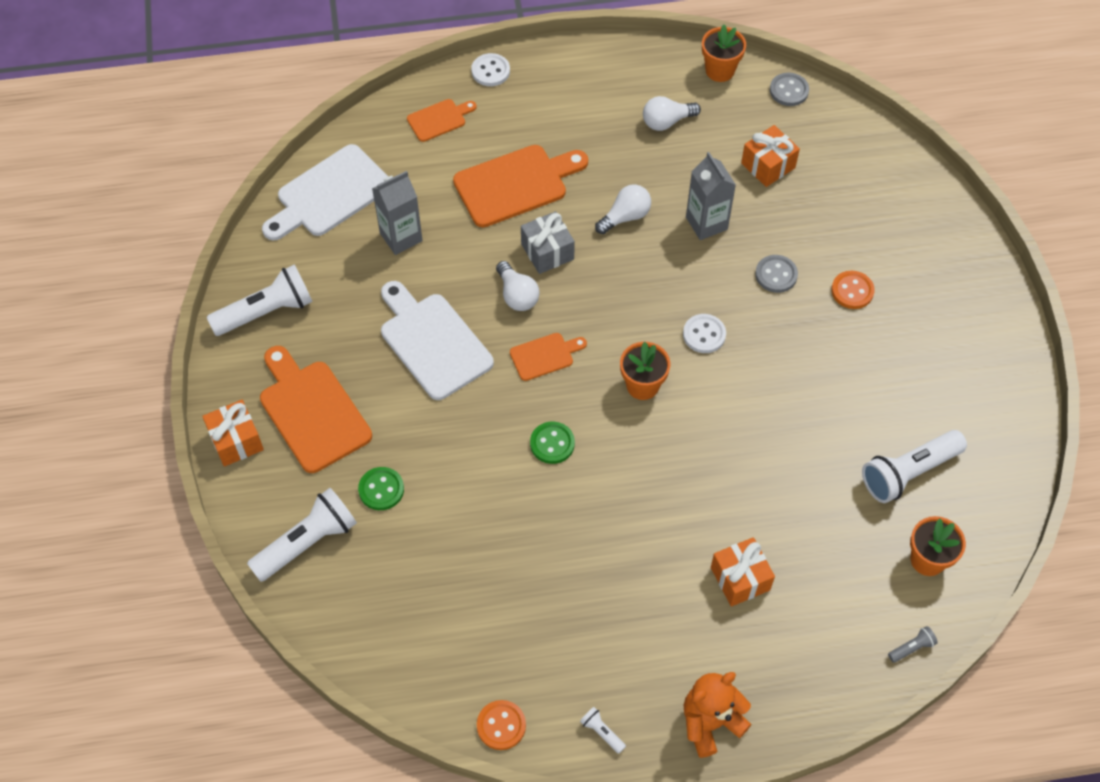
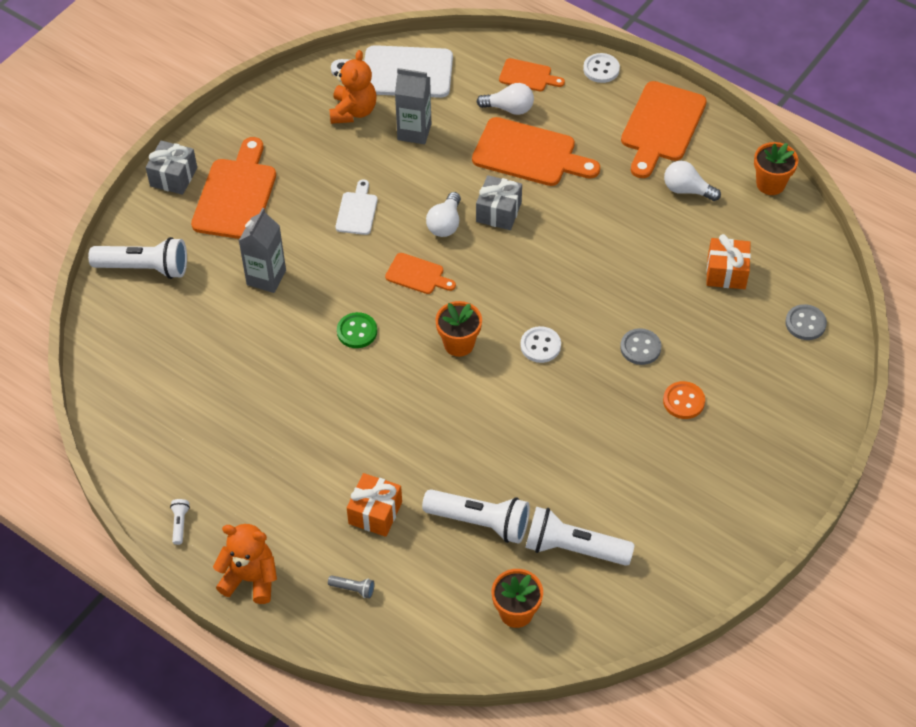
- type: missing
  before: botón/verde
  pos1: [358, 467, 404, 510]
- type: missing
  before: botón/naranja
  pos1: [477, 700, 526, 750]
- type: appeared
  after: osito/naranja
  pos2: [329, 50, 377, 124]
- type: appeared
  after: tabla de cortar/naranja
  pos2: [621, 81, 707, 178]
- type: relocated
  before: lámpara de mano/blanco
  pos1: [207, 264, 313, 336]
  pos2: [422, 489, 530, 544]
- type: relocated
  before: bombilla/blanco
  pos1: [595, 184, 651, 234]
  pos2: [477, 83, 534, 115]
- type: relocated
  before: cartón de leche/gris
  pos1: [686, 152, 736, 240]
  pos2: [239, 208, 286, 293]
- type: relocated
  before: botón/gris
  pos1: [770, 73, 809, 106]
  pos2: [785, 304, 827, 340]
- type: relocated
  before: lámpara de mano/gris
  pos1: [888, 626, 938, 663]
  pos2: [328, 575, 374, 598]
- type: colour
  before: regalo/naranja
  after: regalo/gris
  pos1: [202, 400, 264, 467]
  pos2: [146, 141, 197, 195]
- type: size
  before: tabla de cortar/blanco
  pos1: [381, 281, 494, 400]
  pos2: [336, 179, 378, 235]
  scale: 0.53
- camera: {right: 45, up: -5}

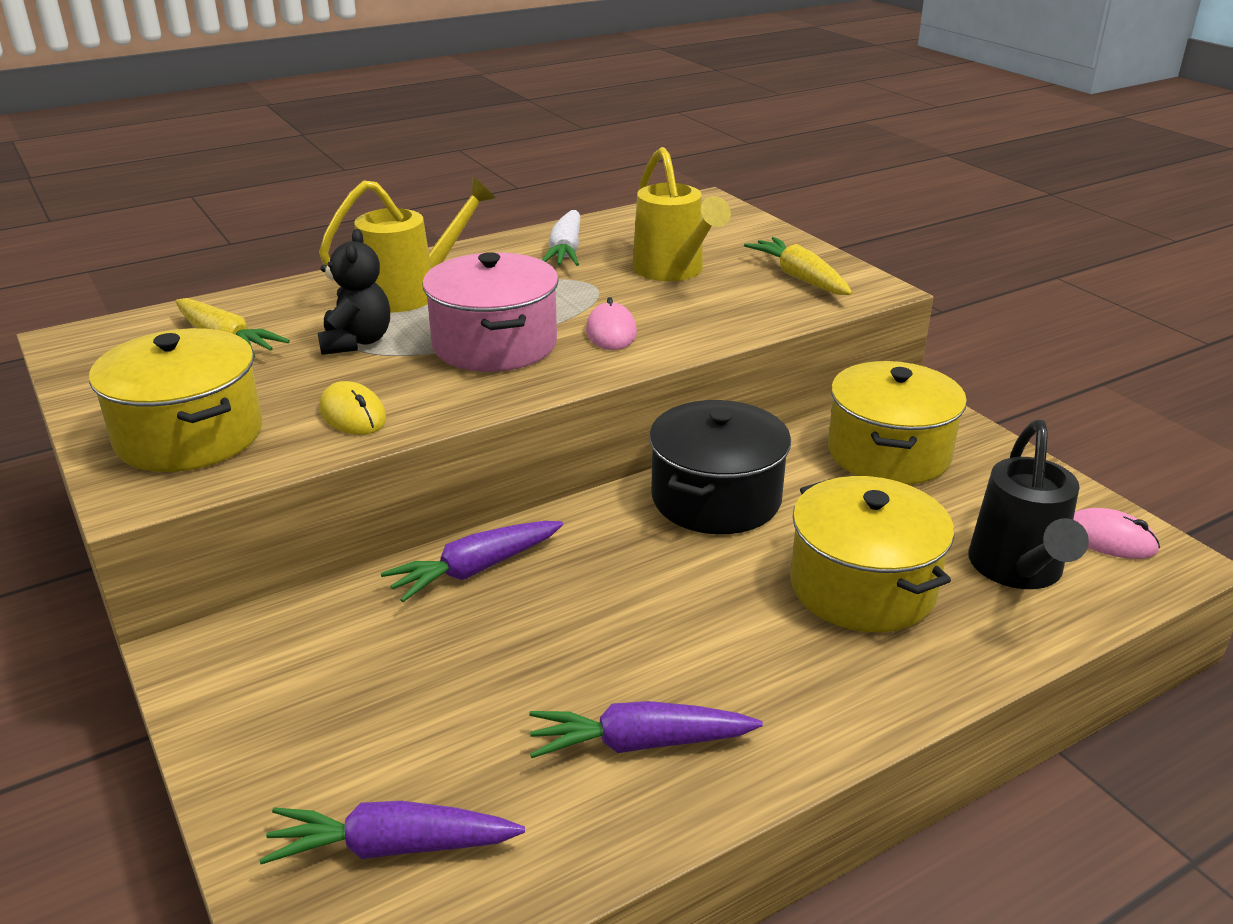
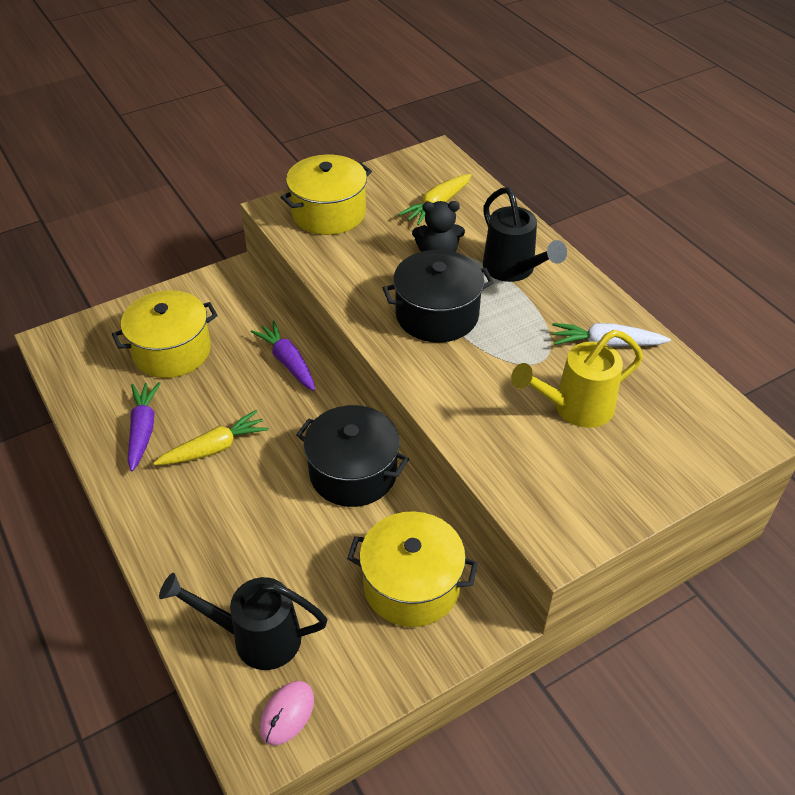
- type: missing
  before: zanahoria/morado
  pos1: [259, 801, 525, 864]
- type: missing
  before: ratón/amarillo
  pos1: [319, 381, 386, 435]
- type: missing
  before: ratón/rosa
  pos1: [586, 297, 637, 350]
- type: relocated
  before: zanahoria/amarillo
  pos1: [744, 237, 852, 295]
  pos2: [154, 410, 269, 465]
- type: relocated
  before: olla/amarillo
  pos1: [790, 476, 954, 632]
  pos2: [112, 290, 218, 378]
- type: colour
  before: regadera/amarillo
  after: regadera/negro
  pos1: [319, 177, 496, 312]
  pos2: [483, 187, 567, 282]
- type: colour
  before: olla/rosa
  after: olla/negro
  pos1: [422, 252, 559, 372]
  pos2: [383, 250, 494, 342]
- camera: {right: 90, up: 15}

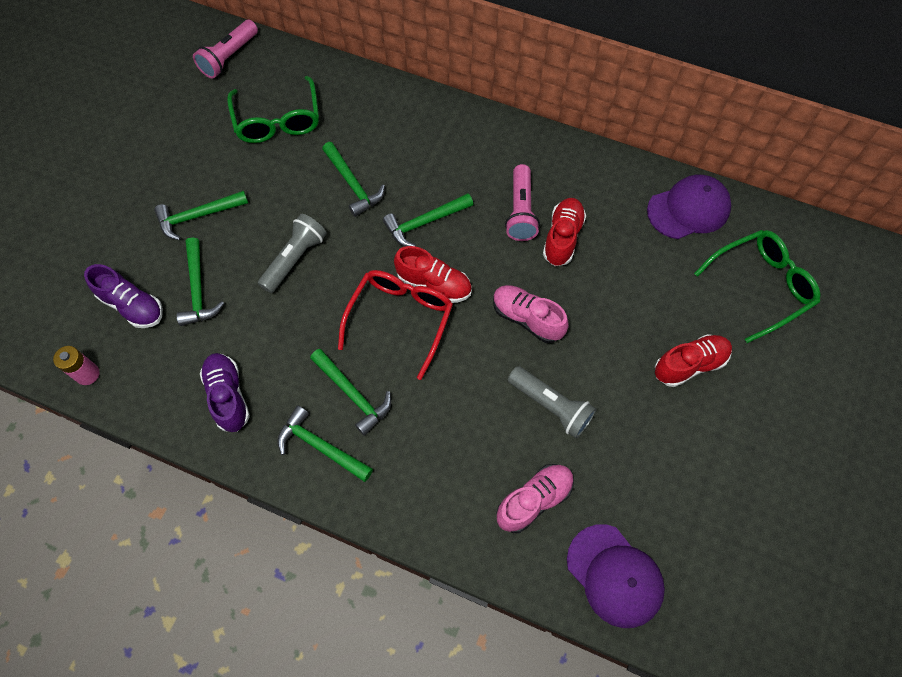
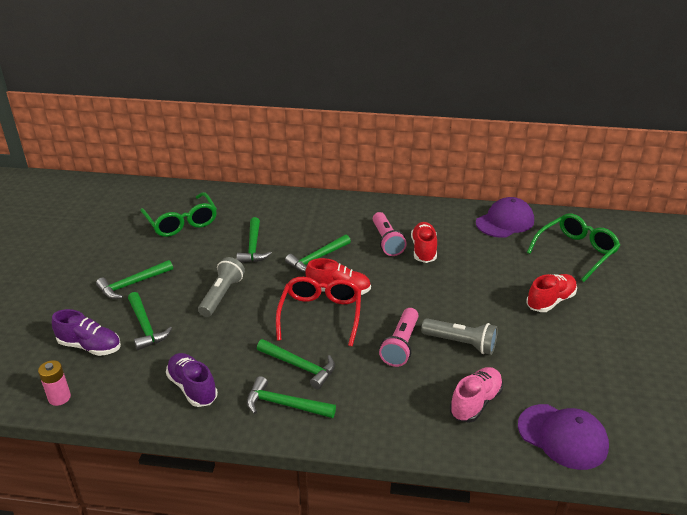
- type: missing
  before: zapato/rosa
  pos1: [493, 285, 569, 343]
- type: relocated
  before: lámpara de mano/rosa
  pos1: [193, 20, 258, 79]
  pos2: [379, 308, 418, 367]
- type: spun
  before: martillo/verde
  pos1: [322, 142, 385, 217]
  pos2: [237, 217, 272, 263]
  turn: 45
- camera: {right: -15, up: -30}

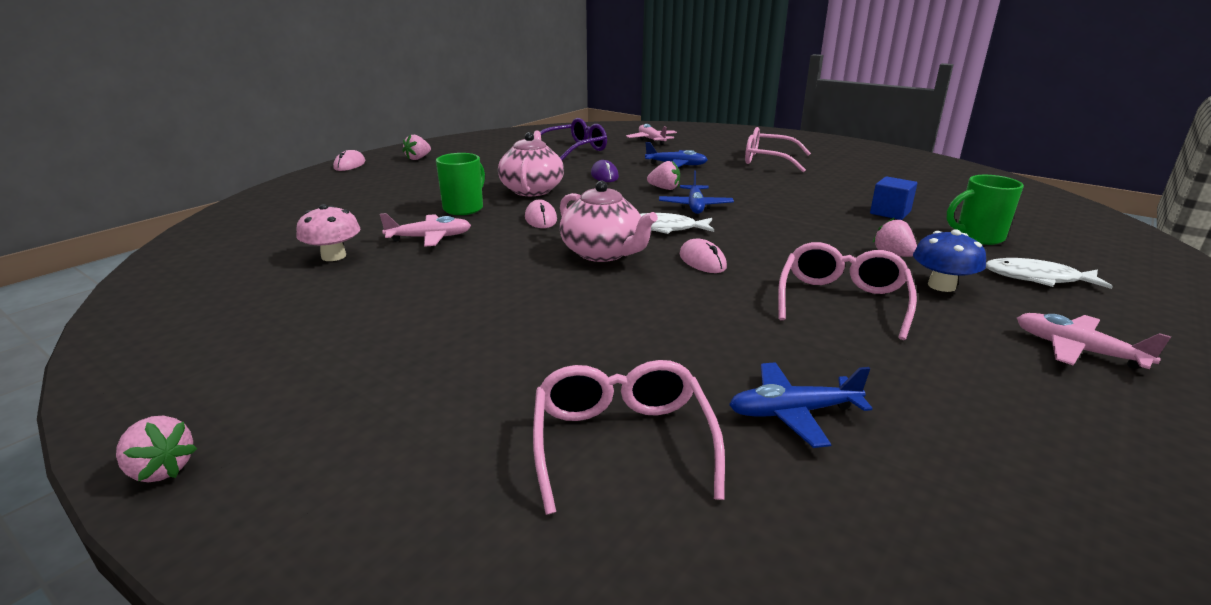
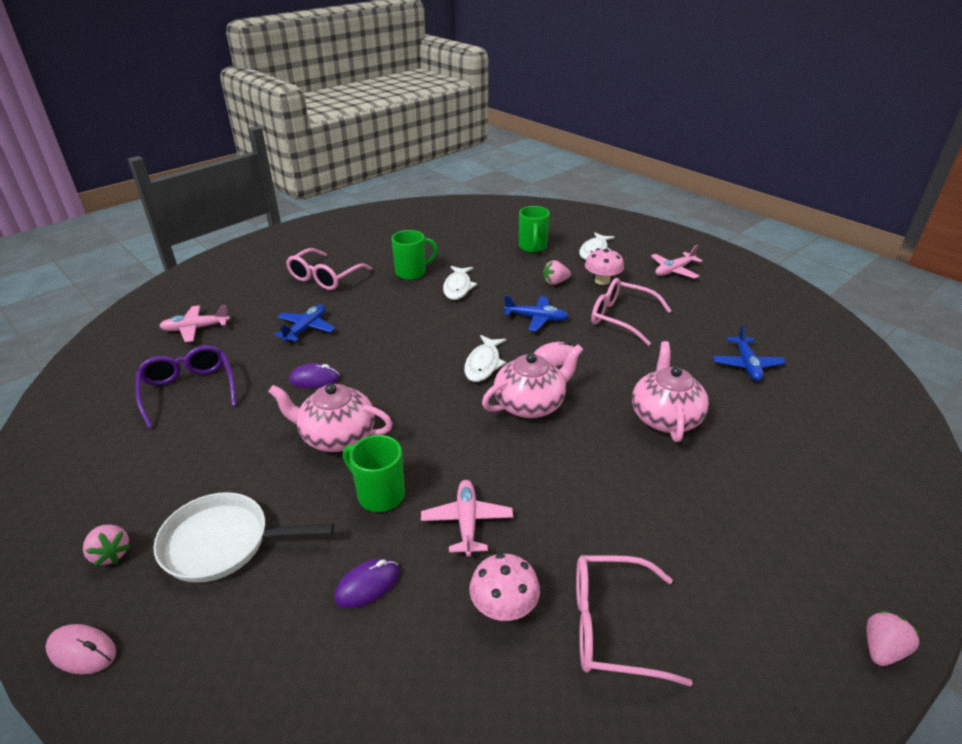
- type: missing
  before: ratón/rosa
  pos1: [525, 199, 557, 228]
- type: missing
  before: fresa/rosa
  pos1: [647, 161, 680, 190]
- type: missing
  before: cubo/azul
  pos1: [870, 176, 917, 220]
- type: appeared
  after: sartén/blanco
  pos2: [153, 492, 334, 583]
- type: appeared
  after: ratón/morado
  pos2: [334, 558, 400, 608]
- type: appeared
  after: taza/verde
  pos2: [392, 230, 438, 280]
- type: appeared
  after: pez/blanco
  pos2: [443, 266, 477, 300]
- type: appeared
  after: tetera/rosa
  pos2: [632, 341, 709, 442]
- type: relocated
  before: gafas/rosa
  pos1: [533, 360, 725, 515]
  pos2: [576, 555, 693, 687]
- type: relocated
  before: avión/azul
  pos1: [659, 170, 734, 214]
  pos2: [504, 295, 569, 331]
- type: colour
  before: seta/azul
  after: seta/rosa
  pos1: [913, 229, 986, 292]
  pos2: [585, 248, 624, 285]
- camera: {right: -80, up: 10}

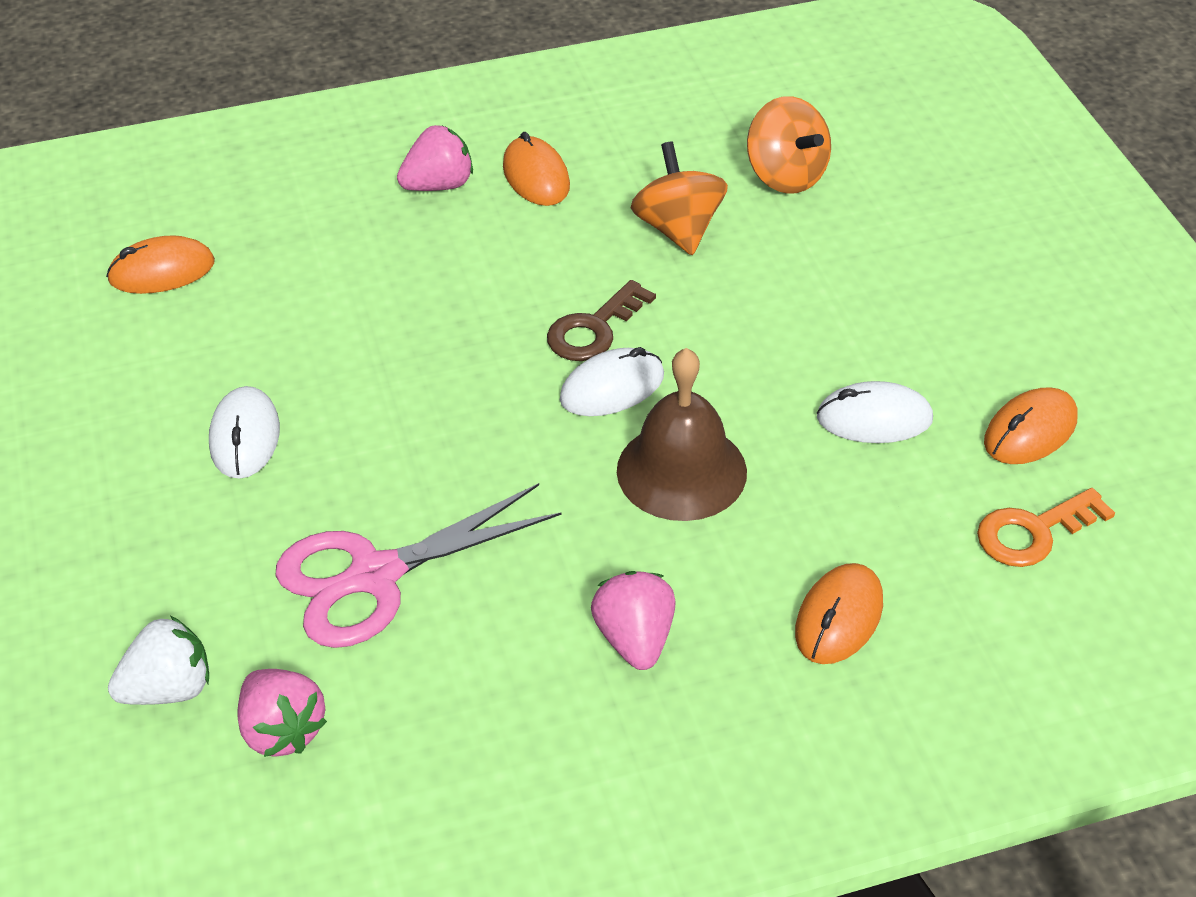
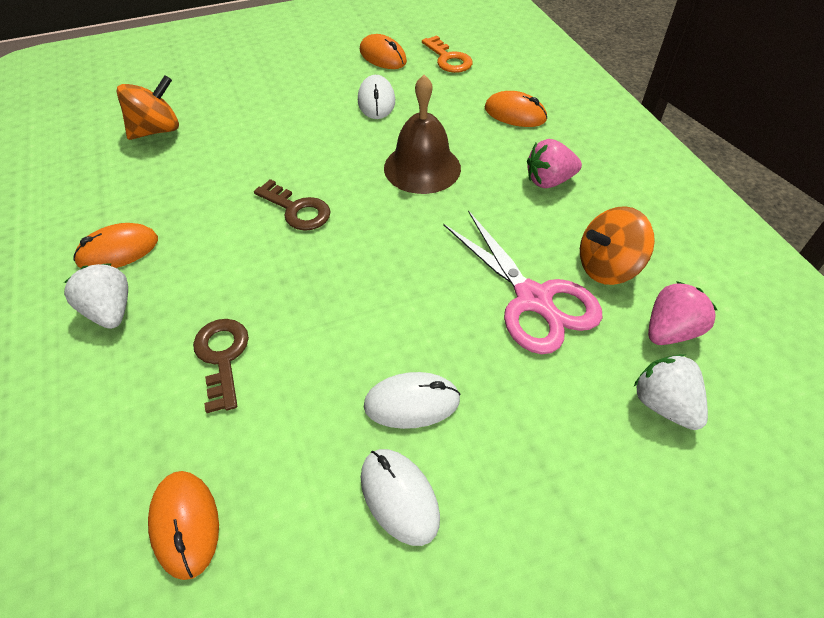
- type: appeared
  after: llave/marrón
  pos2: [193, 319, 249, 413]
- type: relocated
  before: ratón/blanco
  pos1: [560, 347, 664, 416]
  pos2: [361, 449, 440, 546]
- type: relocated
  before: peonza/naranja
  pos1: [631, 142, 728, 255]
  pos2: [580, 206, 655, 285]
- type: colour
  before: fresa/rosa
  after: fresa/blanco
  pos1: [397, 125, 473, 191]
  pos2: [64, 263, 128, 329]
- camera: {right: -95, up: 5}

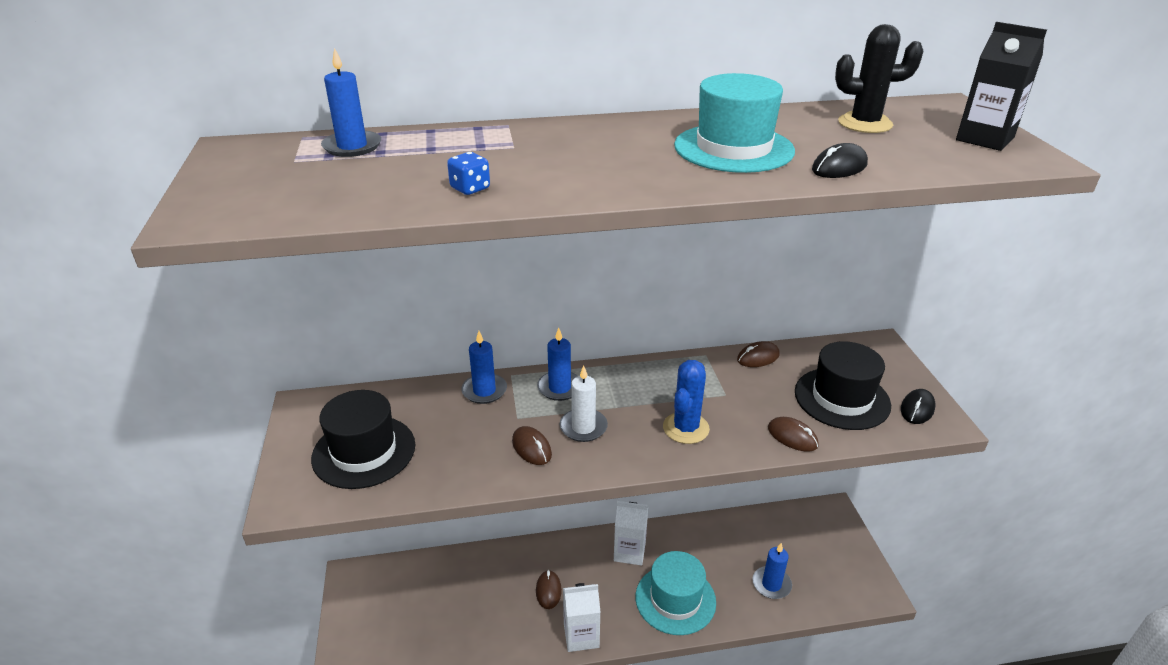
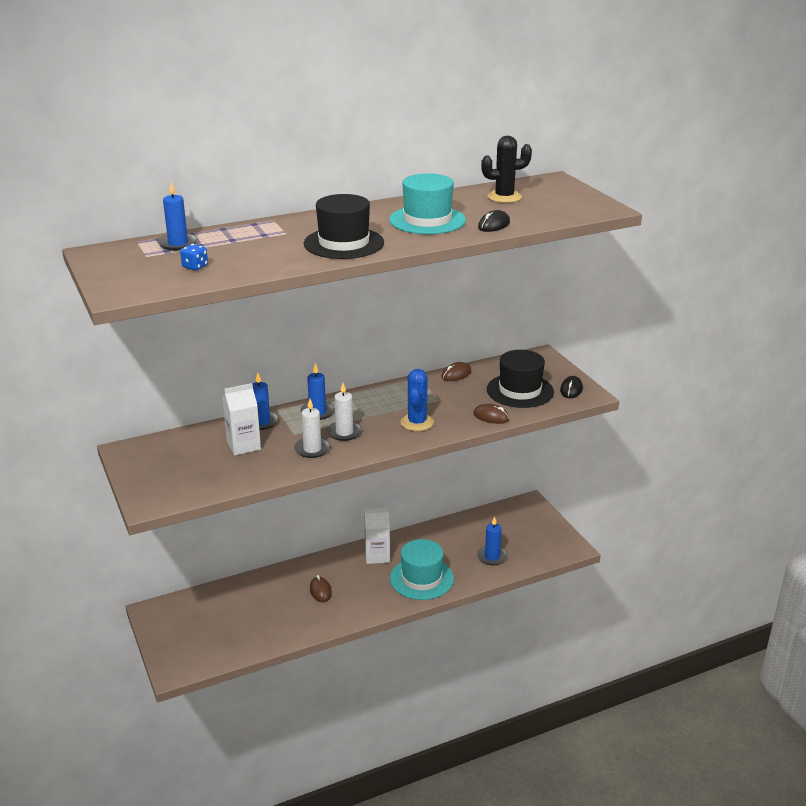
- type: missing
  before: cartón de leche/negro
  pos1: [956, 22, 1047, 151]
- type: relocated
  before: sombrero/negro
  pos1: [311, 390, 415, 489]
  pos2: [304, 194, 384, 259]
- type: relocated
  before: dado/azul
  pos1: [447, 152, 490, 195]
  pos2: [180, 244, 208, 270]
- type: relocated
  before: cartón de leche/blanco
  pos1: [563, 583, 600, 652]
  pos2: [223, 383, 261, 455]
- type: exchanged
  before: ratón/marrón
  after: vela/blanco
  pos1: [512, 426, 552, 465]
  pos2: [294, 399, 331, 458]
- camera: {right: -15, up: -5}

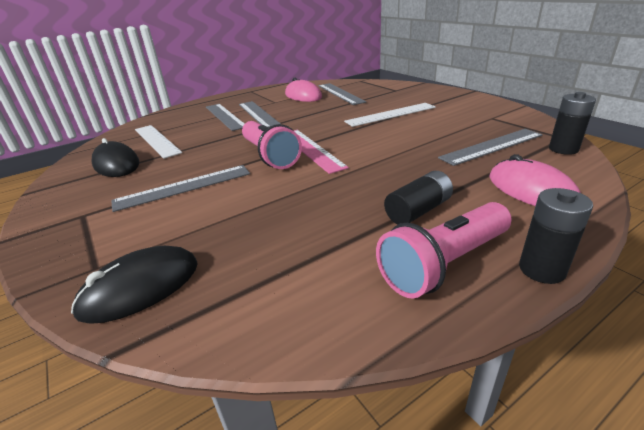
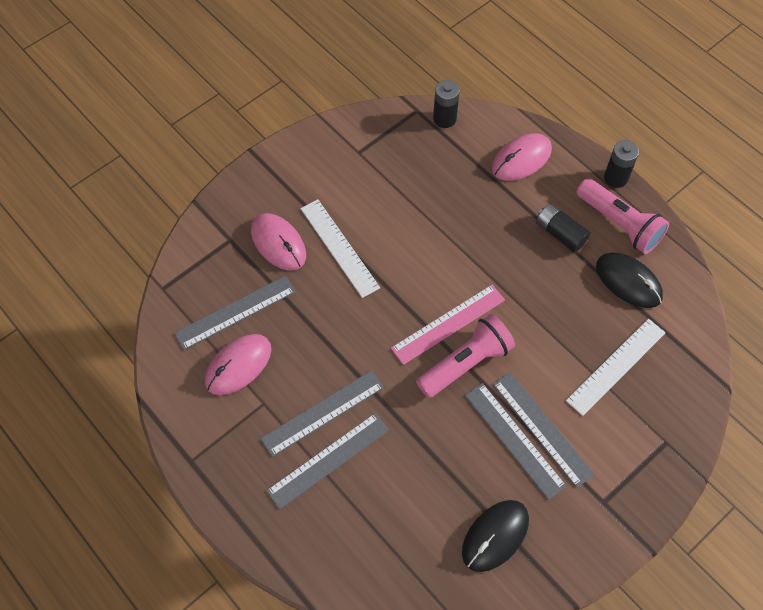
- type: appeared
  after: ratón/rosa
  pos2: [251, 213, 306, 271]
- type: relocated
  before: ratón/negro
  pos1: [71, 246, 198, 324]
  pos2: [596, 253, 663, 308]
- type: relocated
  before: regla/blanco
  pos1: [135, 125, 182, 159]
  pos2: [566, 319, 666, 416]
- type: relocated
  before: regla/gris
  pos1: [438, 129, 543, 166]
  pos2: [465, 383, 567, 500]
- camera: {right: -100, up: 30}

